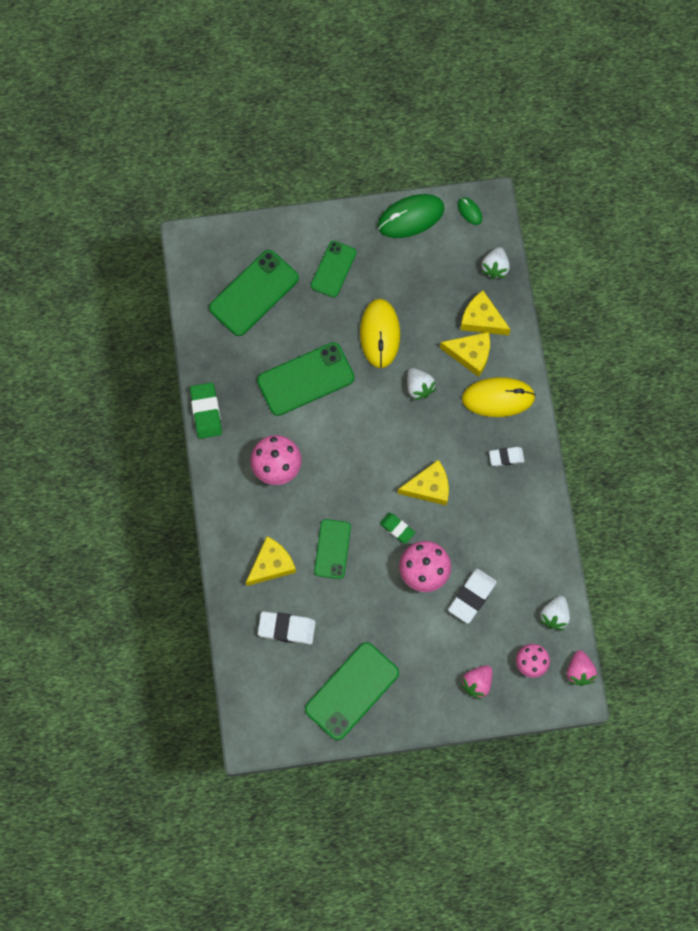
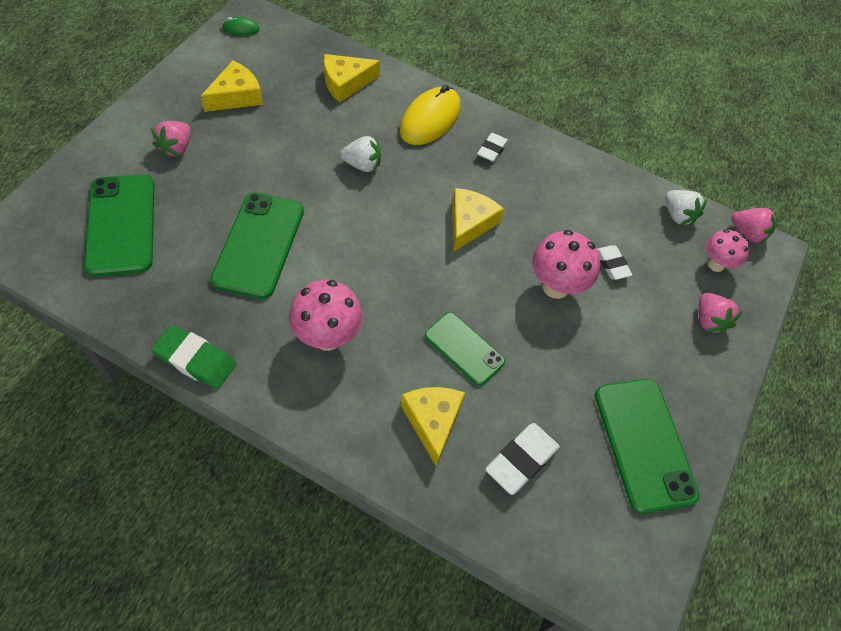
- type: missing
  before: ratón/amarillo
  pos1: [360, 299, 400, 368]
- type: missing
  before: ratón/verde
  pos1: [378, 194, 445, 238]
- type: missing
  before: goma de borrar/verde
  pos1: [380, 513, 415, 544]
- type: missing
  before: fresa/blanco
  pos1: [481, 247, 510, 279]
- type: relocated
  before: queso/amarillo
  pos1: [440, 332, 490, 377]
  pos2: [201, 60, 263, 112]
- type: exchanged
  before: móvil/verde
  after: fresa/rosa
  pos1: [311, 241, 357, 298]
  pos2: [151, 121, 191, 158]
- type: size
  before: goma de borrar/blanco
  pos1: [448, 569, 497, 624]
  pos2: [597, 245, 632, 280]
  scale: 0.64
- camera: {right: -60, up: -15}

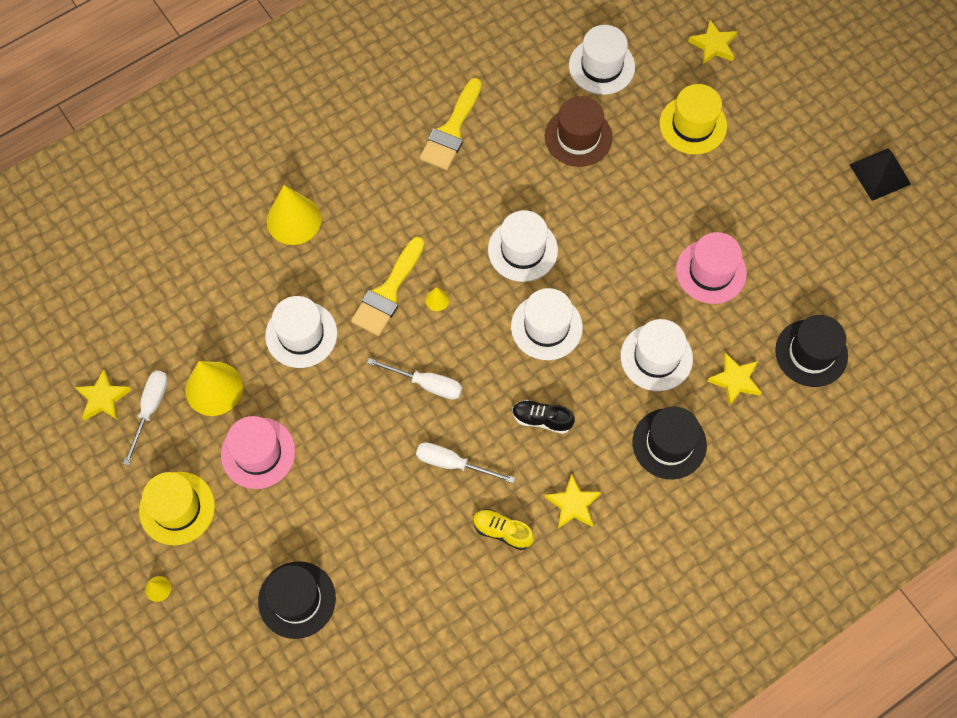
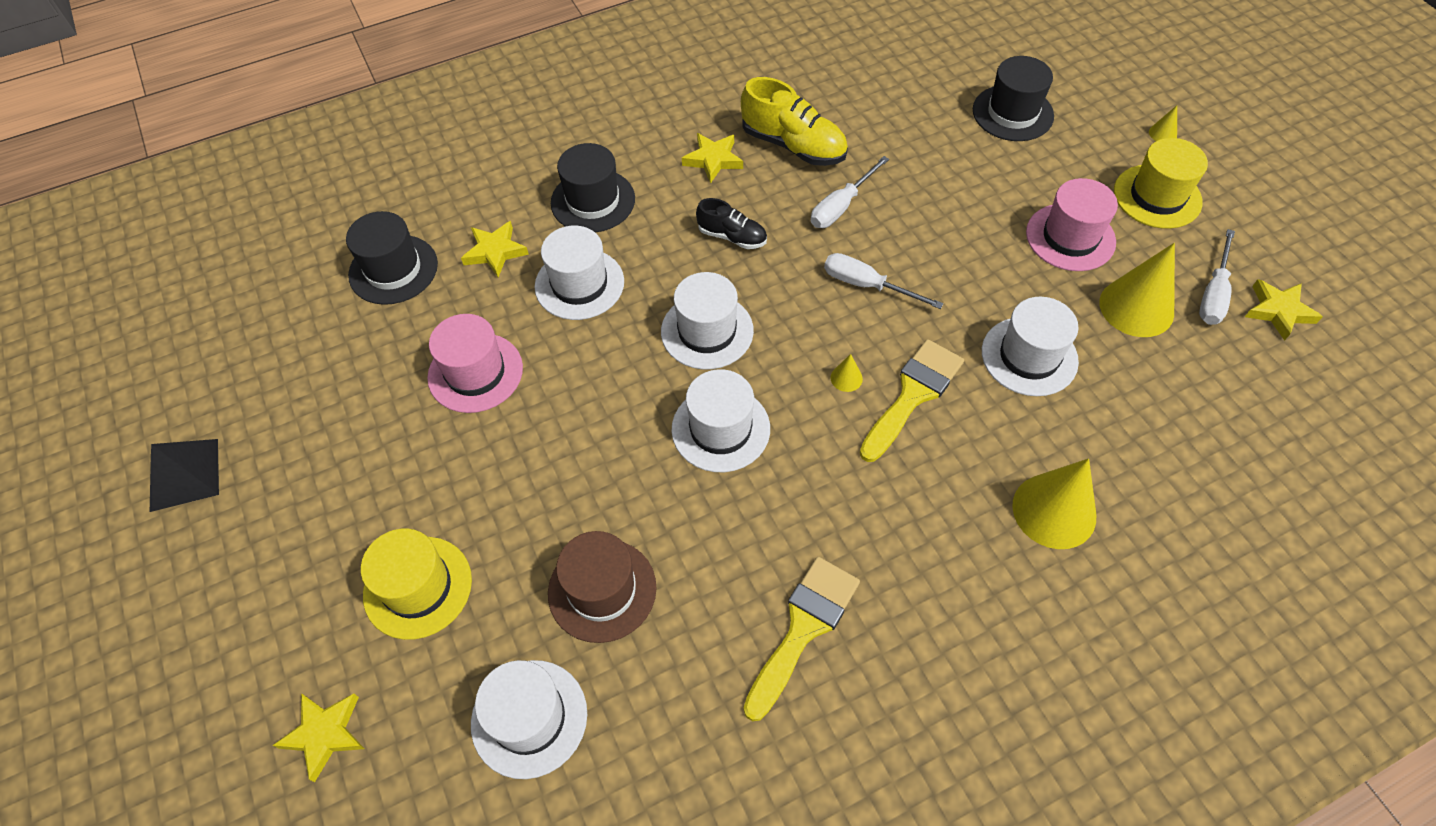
- type: spun
  before: destornillador/blanco
  pos1: [416, 442, 515, 483]
  pos2: [811, 156, 889, 228]
  turn: 105
- type: size
  before: zapato/amarillo
  pos1: [473, 509, 534, 550]
  pos2: [741, 77, 848, 166]
  scale: 1.68
- camera: {right: -170, up: -10}

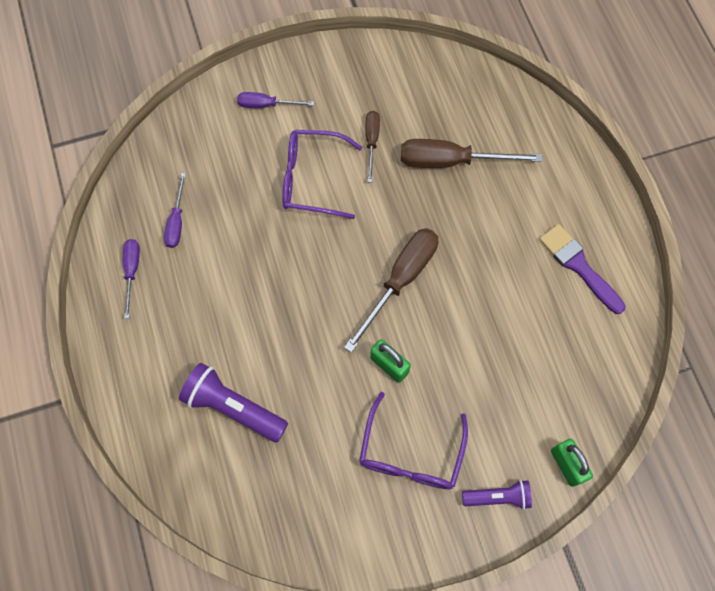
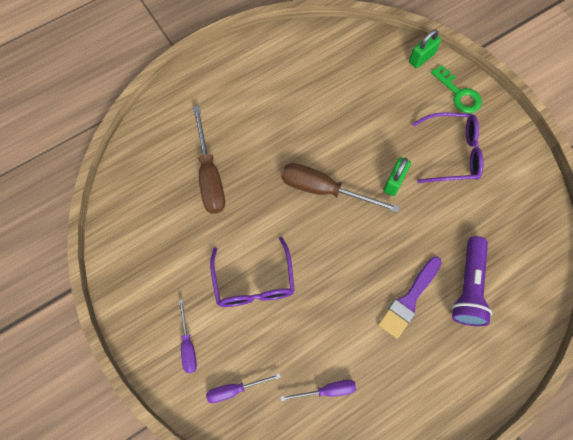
- type: missing
  before: destornillador/marrón
  pos1: [365, 111, 380, 183]
- type: relocated
  before: destornillador/morado
  pos1: [123, 239, 140, 319]
  pos2: [206, 373, 281, 403]
- type: relocated
  before: pincel/morado
  pos1: [539, 224, 625, 314]
  pos2: [378, 257, 442, 339]
- type: exchanged
  before: lámpara de mano/morado
  after: llave/verde
  pos1: [462, 480, 532, 510]
  pos2: [431, 65, 482, 113]
- camera: {right: -105, up: 0}

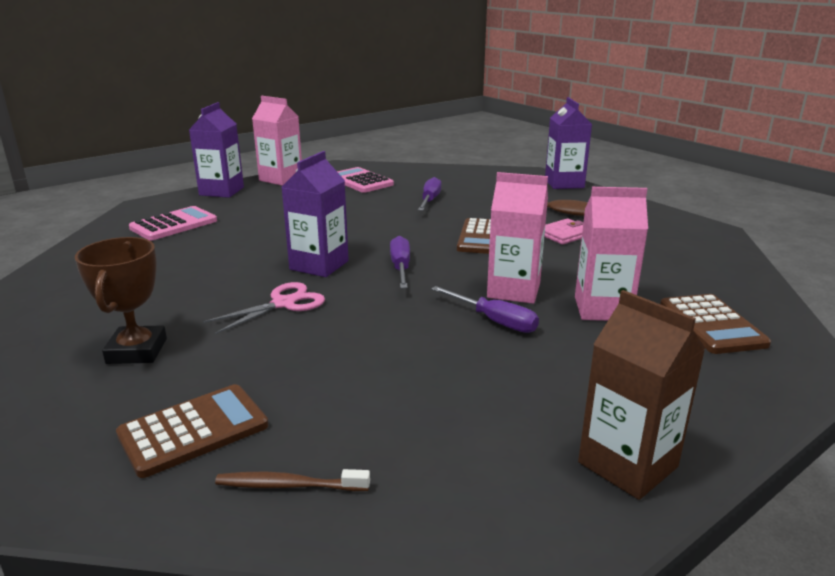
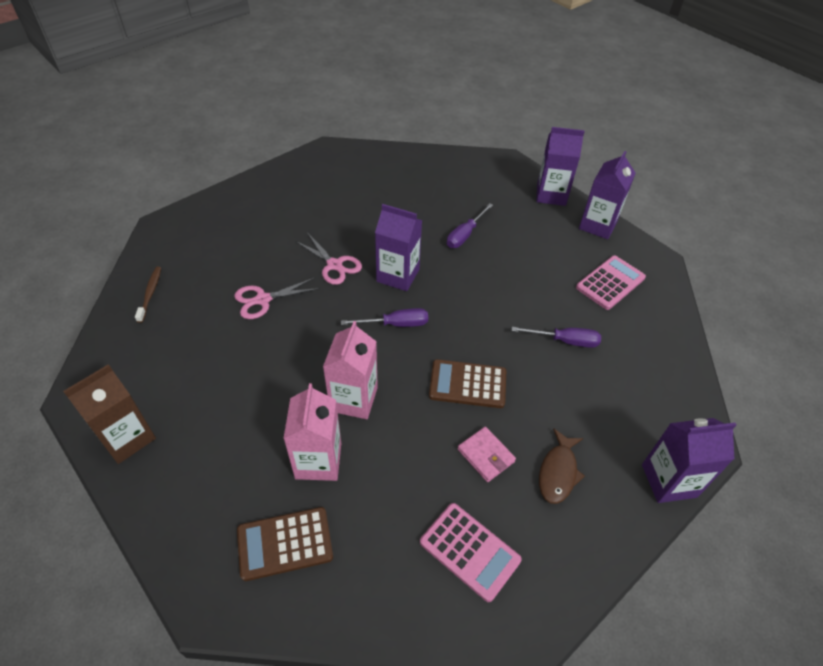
- type: missing
  before: trofeo/marrón
  pos1: [75, 237, 167, 364]
- type: missing
  before: calculadora/marrón
  pos1: [116, 384, 268, 478]
- type: appeared
  after: tijeras/rosa
  pos2: [234, 278, 320, 319]
- type: relocated
  before: calculadora/rosa
  pos1: [129, 206, 217, 240]
  pos2: [420, 503, 522, 602]
- type: relocated
  before: destornillador/morado
  pos1: [431, 286, 539, 333]
  pos2: [447, 203, 493, 248]
- type: colour
  before: cartón de leche/rosa
  after: cartón de leche/morado
  pos1: [252, 96, 302, 186]
  pos2: [579, 151, 636, 239]
- camera: {right: 85, up: 25}

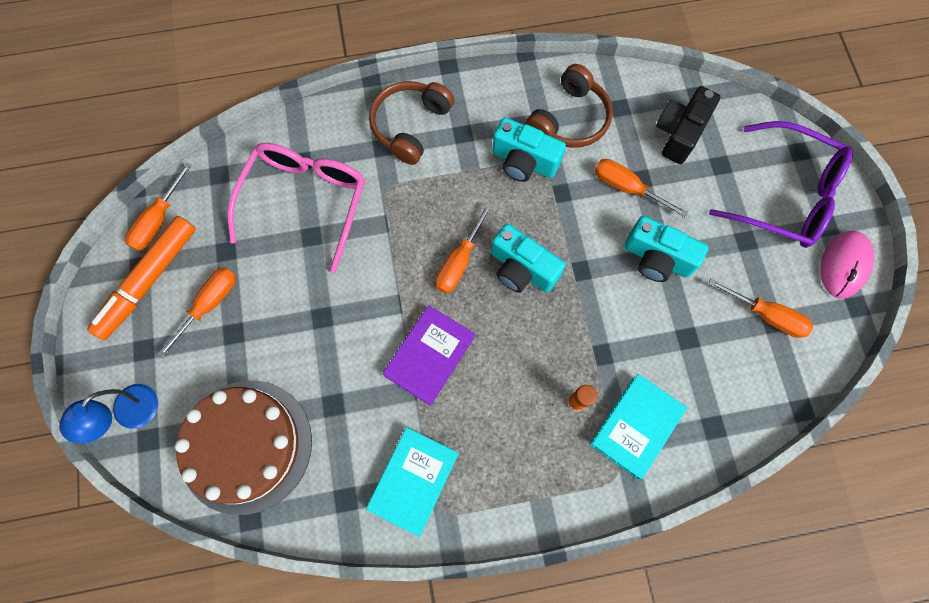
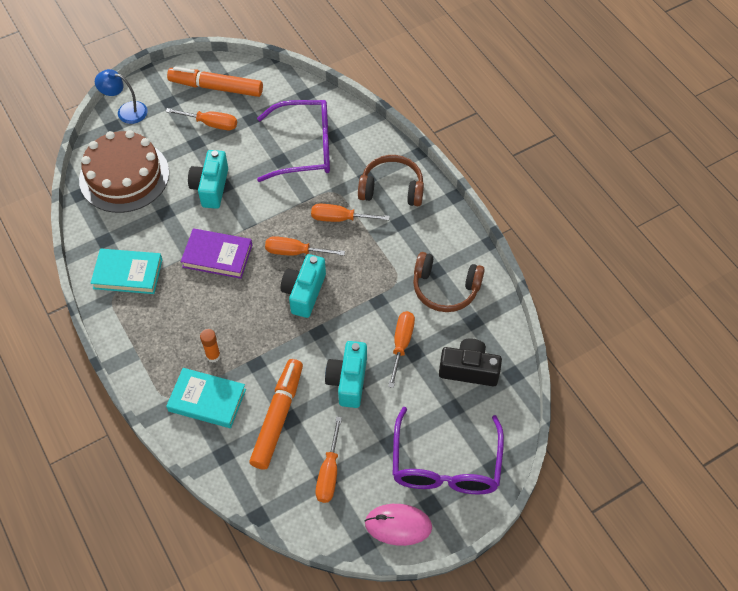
- type: appeared
  after: rotulador/naranja
  pos2: [249, 359, 303, 470]
- type: relocated
  before: destornillador/naranja
  pos1: [125, 162, 192, 251]
  pos2: [311, 204, 390, 222]
- type: relocated
  before: cámara/turquesa
  pos1: [492, 117, 566, 182]
  pos2: [188, 150, 228, 209]
- type: colour
  before: gafas/rosa
  after: gafas/morado
  pos1: [227, 143, 365, 273]
  pos2: [257, 100, 330, 182]
- camera: {right: 70, up: -15}

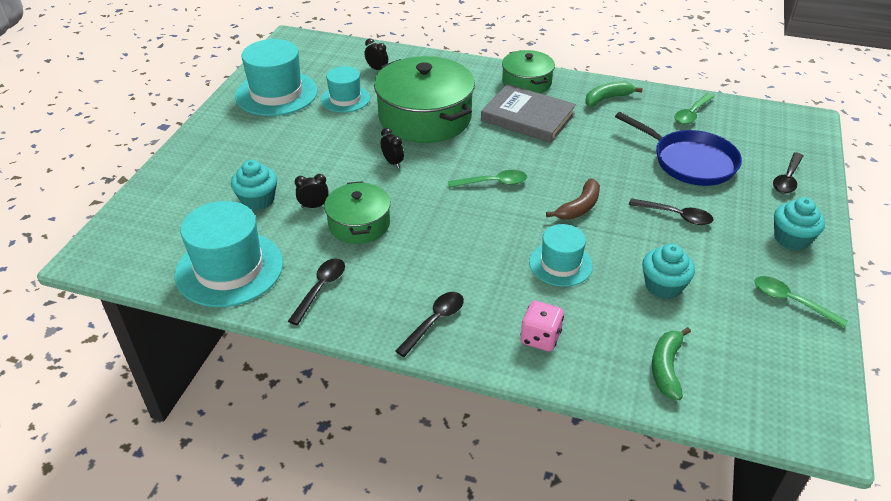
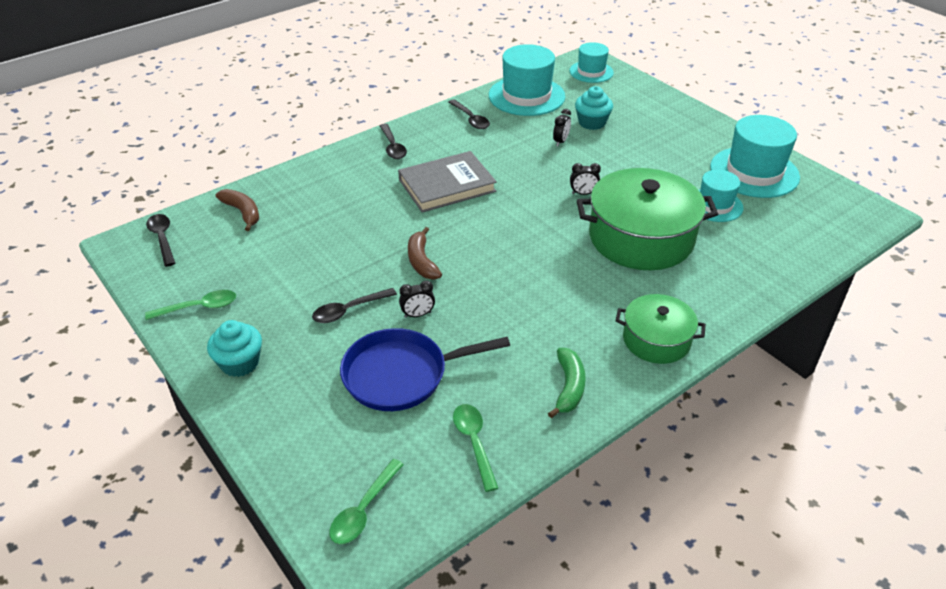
- type: missing
  before: olla/verde
  pos1: [324, 181, 391, 244]
- type: missing
  before: dado/rosa
  pos1: [520, 301, 564, 352]
- type: missing
  before: magdalena/turquesa
  pos1: [642, 244, 695, 299]
- type: relocated
  before: despertador/negro
  pos1: [365, 38, 388, 70]
  pos2: [399, 280, 435, 318]
- type: relocated
  before: cuchara/verde
  pos1: [448, 170, 527, 188]
  pos2: [329, 459, 404, 544]
- type: relocated
  before: libro/gris
  pos1: [481, 84, 576, 143]
  pos2: [398, 151, 497, 213]
- type: relocated
  before: sombrero/turquesa
  pos1: [529, 224, 593, 287]
  pos2: [569, 42, 614, 83]
- type: relocated
  before: cuchara/negro
  pos1: [773, 152, 803, 194]
  pos2: [146, 214, 175, 267]
- type: colour
  before: plátano/verde
  after: plátano/marrón
  pos1: [652, 327, 691, 400]
  pos2: [216, 189, 259, 231]
- camera: {right: 125, up: 0}

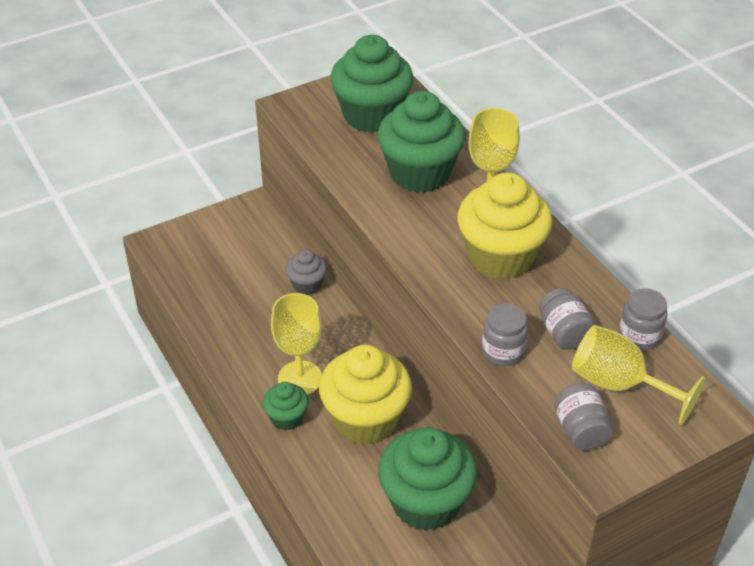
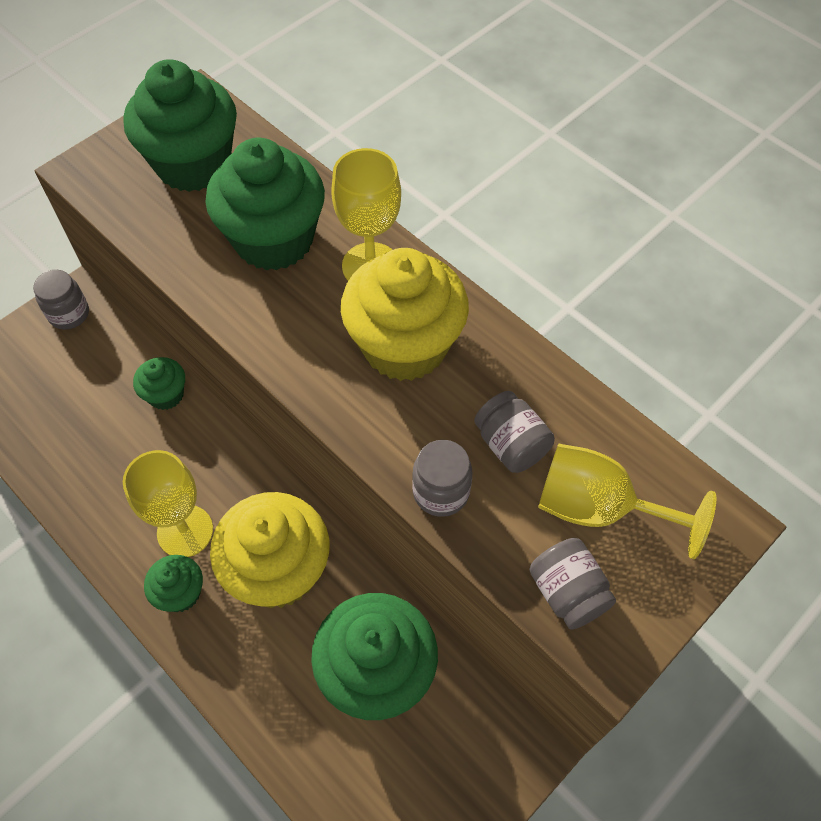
- type: relocated
  before: tarro/gris
  pos1: [619, 288, 667, 350]
  pos2: [33, 270, 89, 330]
- type: colour
  before: magdalena/gris
  after: magdalena/verde
  pos1: [286, 250, 327, 295]
  pos2: [133, 357, 185, 410]
- camera: {right: -15, up: 15}

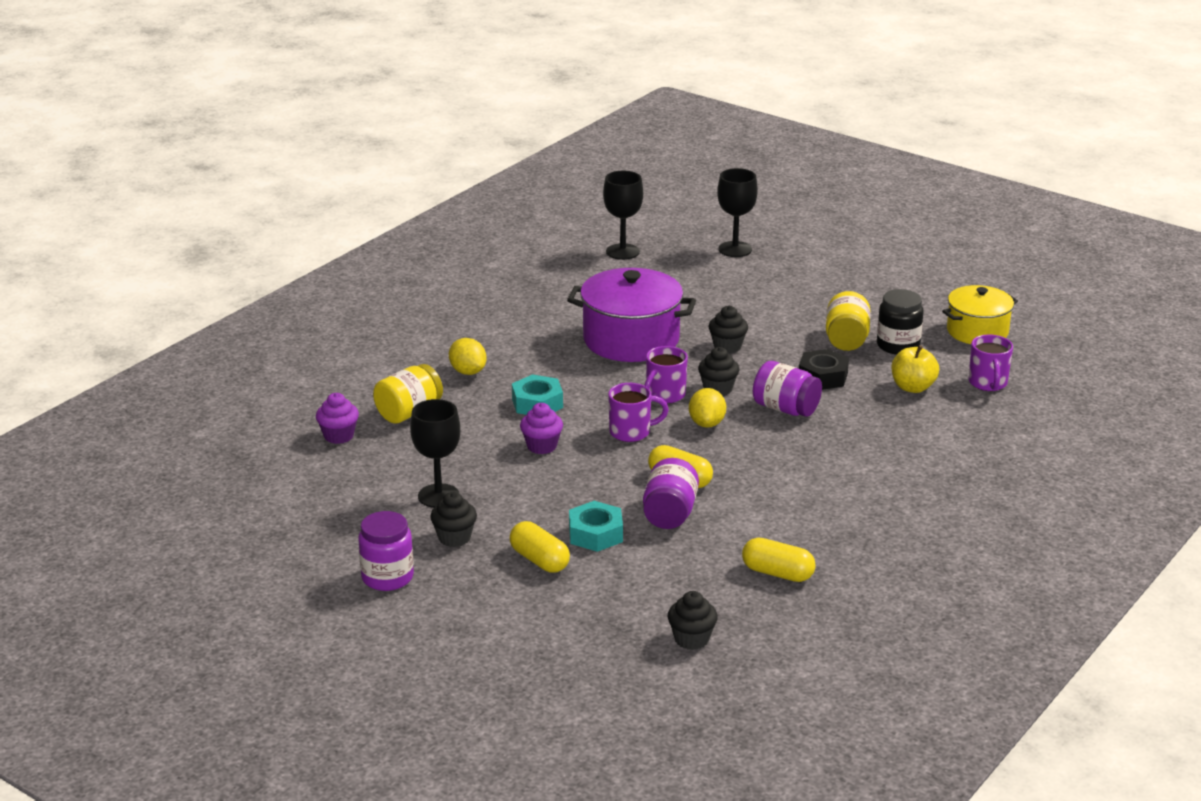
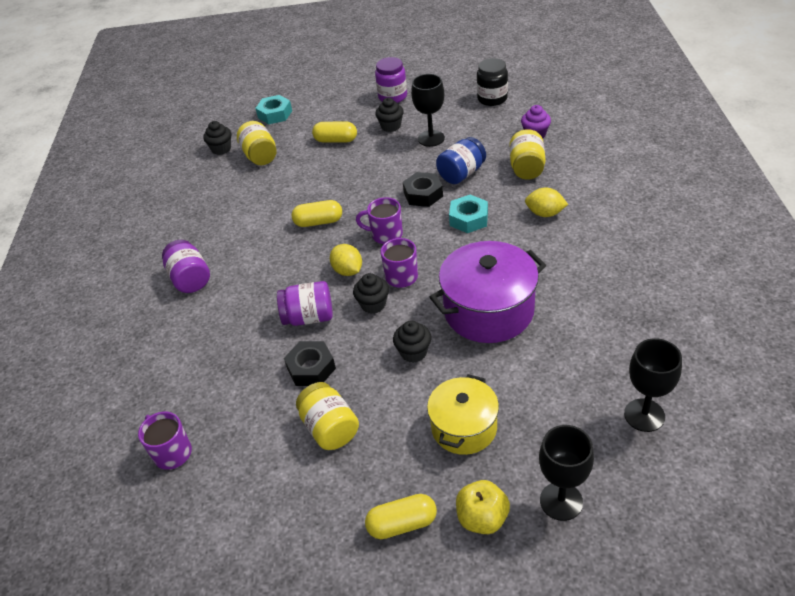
- type: appeared
  after: tarro/amarillo
  pos2: [237, 121, 277, 165]
- type: appeared
  after: tarro/azul
  pos2: [436, 137, 486, 184]
- type: relocated
  before: tuerca/turquesa
  pos1: [569, 501, 623, 552]
  pos2: [255, 95, 292, 124]
- type: relocated
  before: tarro/morado
  pos1: [643, 458, 699, 529]
  pos2: [162, 240, 210, 293]
- type: relocated
  before: cápsula/amarillo
  pos1: [742, 538, 816, 582]
  pos2: [365, 494, 437, 539]
- type: relocated
  before: tarro/negro
  pos1: [877, 289, 923, 355]
  pos2: [477, 58, 508, 106]
- type: relocated
  before: manzana/amarillo
  pos1: [892, 345, 939, 393]
  pos2: [456, 480, 510, 534]
- type: relocated
  before: olla/amarillo
  pos1: [942, 285, 1018, 344]
  pos2: [427, 374, 499, 455]
- type: exchanged
  before: magdalena/morado
  after: tuerca/negro
  pos1: [520, 403, 563, 454]
  pos2: [403, 172, 443, 207]
- type: spun
  before: taza/morado
  pos1: [608, 383, 669, 442]
  pos2: [356, 197, 403, 244]
  turn: 60
- camera: {right: 145, up: 15}

